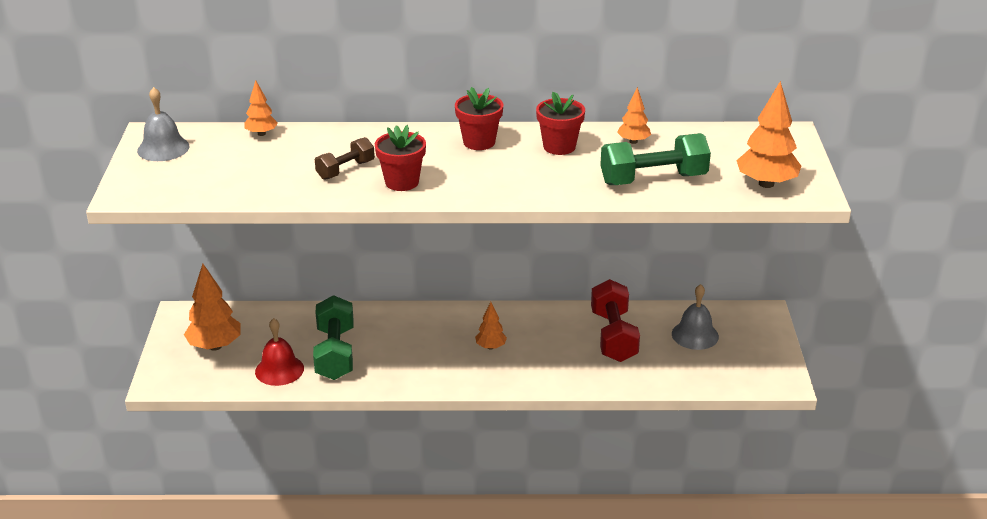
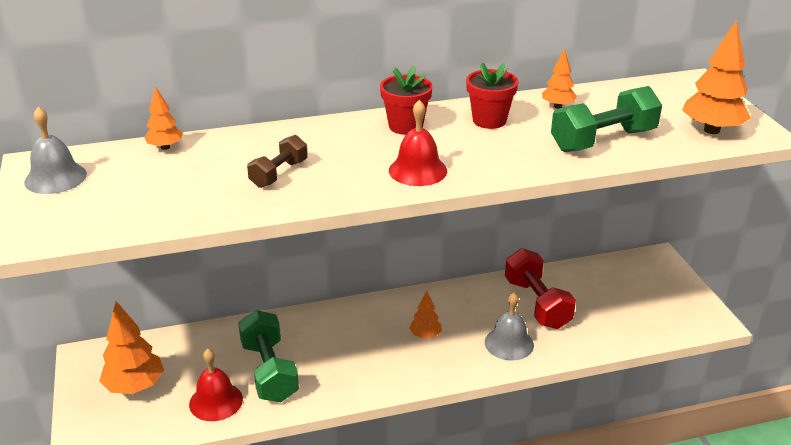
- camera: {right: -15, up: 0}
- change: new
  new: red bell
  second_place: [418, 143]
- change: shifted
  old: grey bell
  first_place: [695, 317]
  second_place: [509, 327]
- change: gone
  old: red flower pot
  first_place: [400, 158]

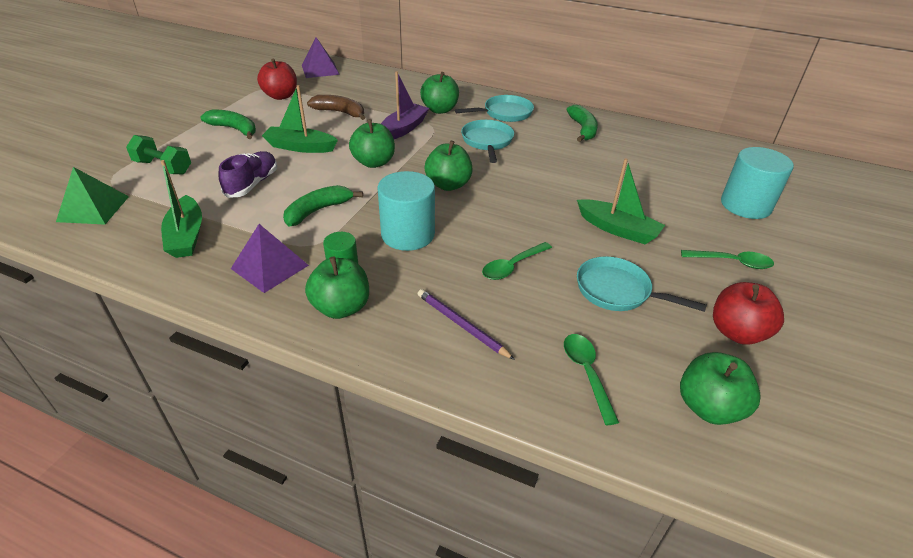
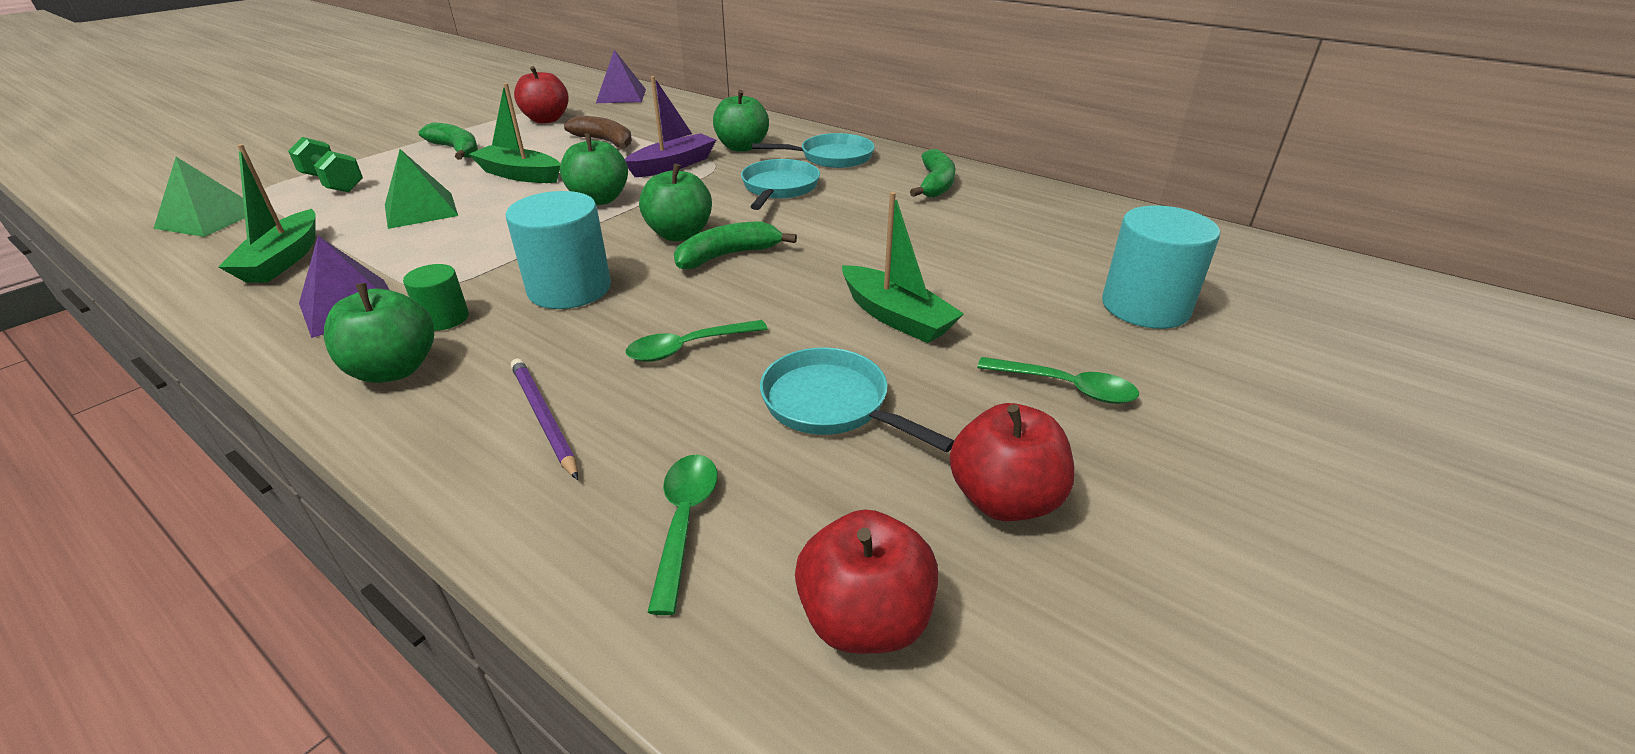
- camera: {right: 15, up: -5}
- change: swapped
  old: purple shoe
  new: green pyramid
  first_place: [248, 174]
  second_place: [421, 189]
- change: shifted
  old: green banana
  first_place: [323, 206]
  second_place: [735, 245]
- change: repainted
  old: green apple
  new: red apple
  first_place: [720, 388]
  second_place: [866, 581]

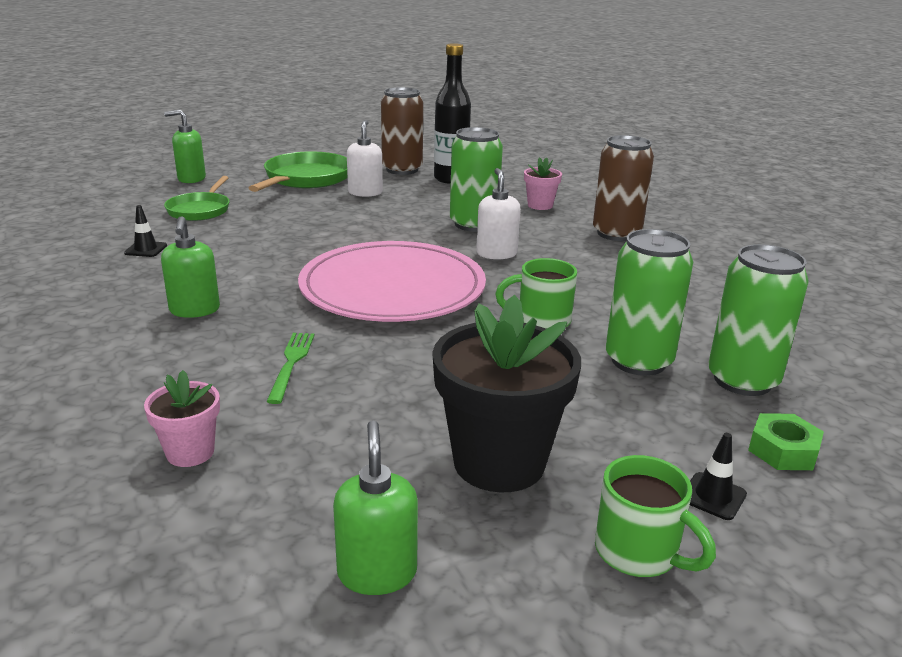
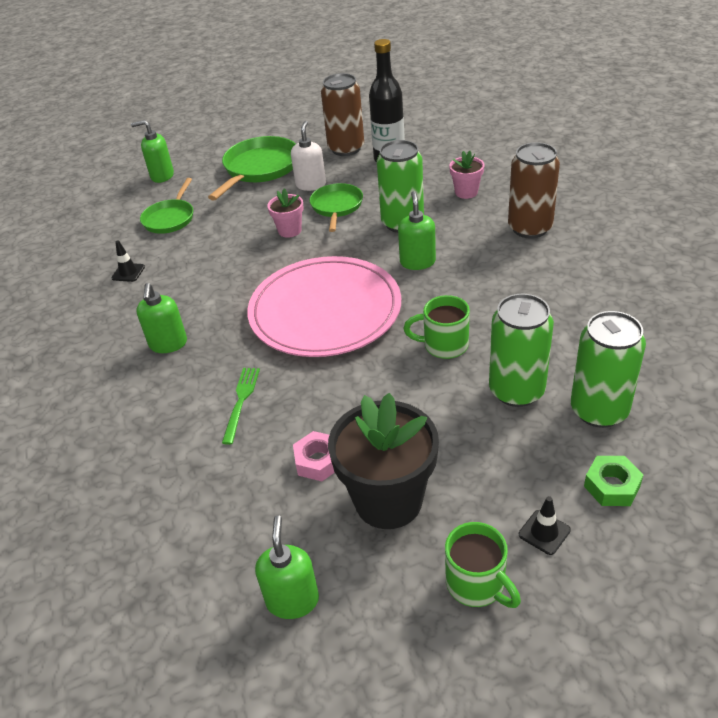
- camera: {right: 10, up: 15}
- change: shifted
  old: pink flower pot
  first_place: [182, 418]
  second_place: [285, 213]
- change: new
  new: pink nut
  second_place: [314, 456]
- change: new
  new: green pan
  second_place: [336, 207]
- change: repainted
  old: white soap dispenser
  new: green soap dispenser
  first_place: [498, 214]
  second_place: [417, 230]

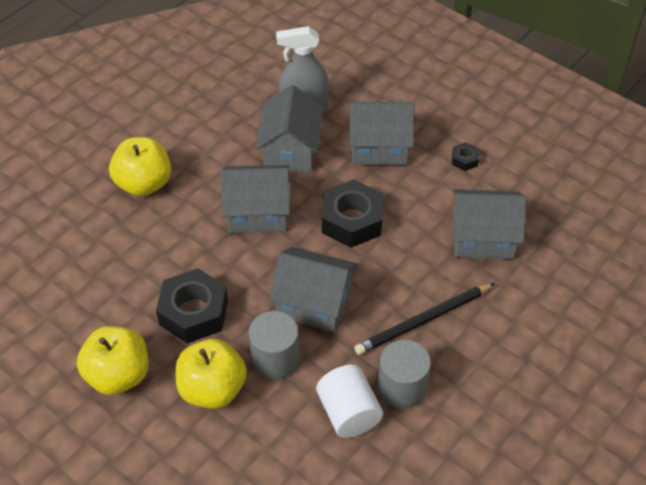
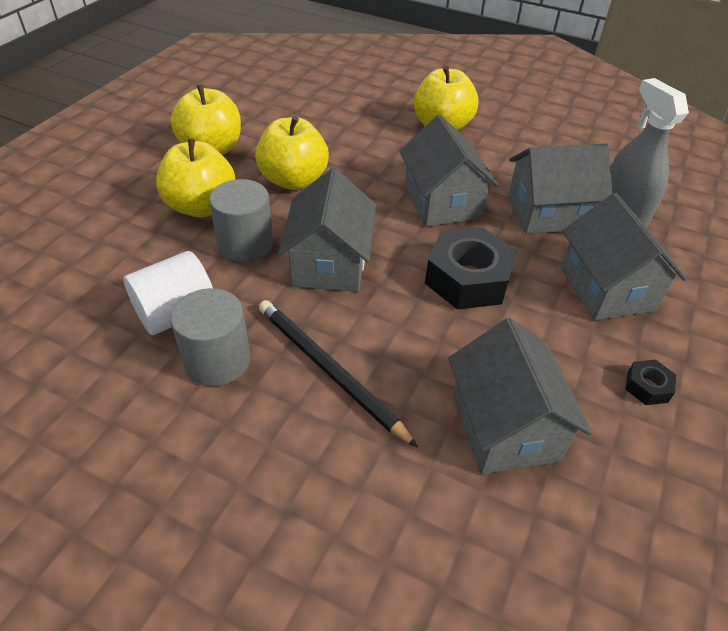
- camera: {right: 75, up: -5}
- change: swapped
  old: black nut
  new: yellow apple
  first_place: [192, 306]
  second_place: [292, 153]

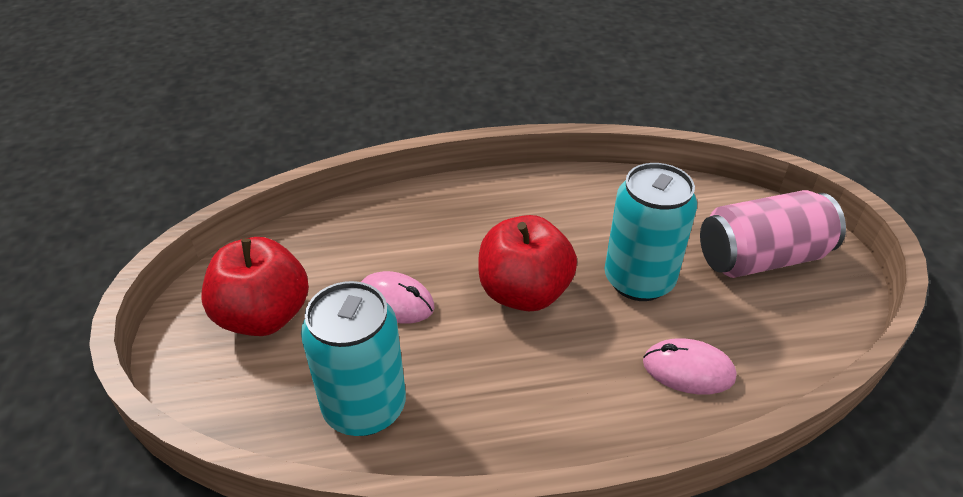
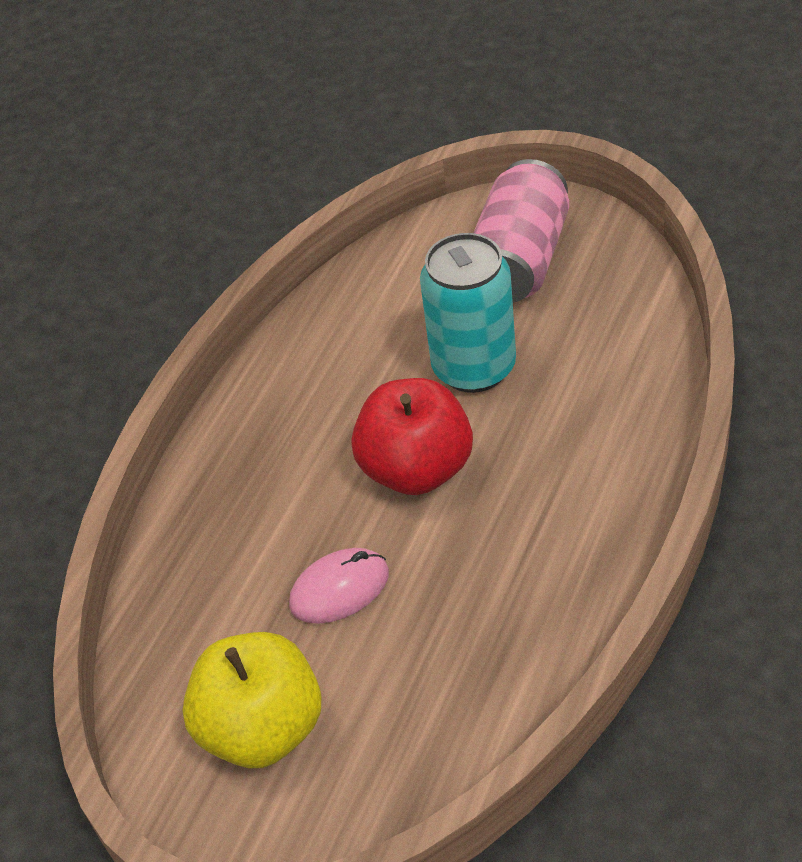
- camera: {right: -50, up: 5}
- change: repainted
  old: red apple
  new: yellow apple
  first_place: [255, 286]
  second_place: [252, 700]
- change: gone
  old: turquoise can
  first_place: [353, 358]
- change: gone
  old: pink mouse
  first_place: [689, 367]

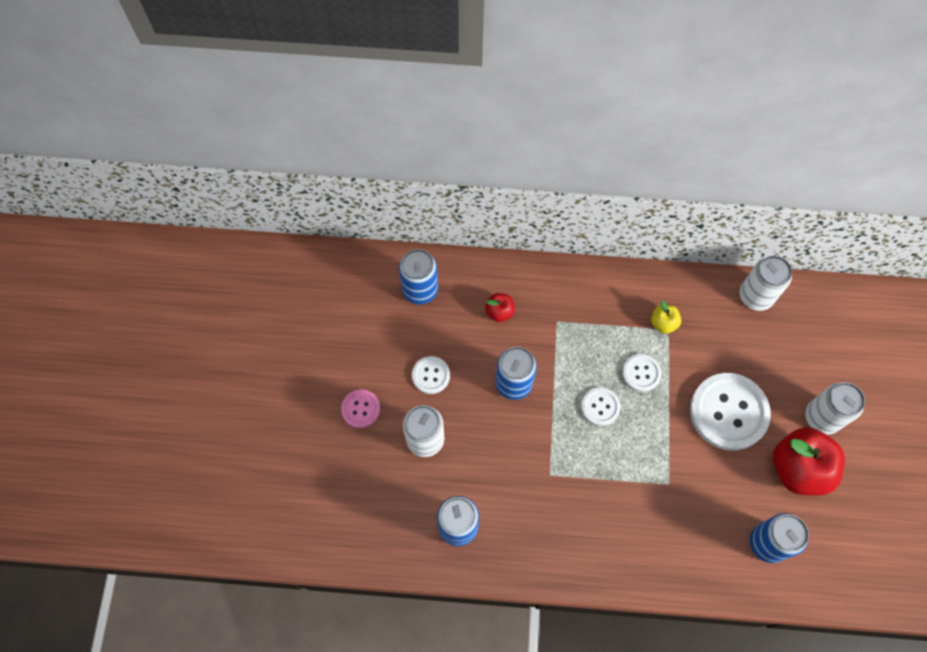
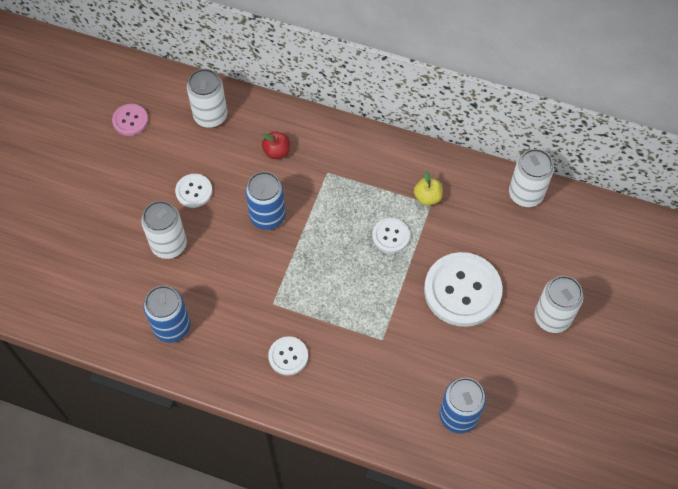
- camera: {right: 15, up: -5}
- change: shifted
  old: pink button
  first_place: [360, 409]
  second_place: [130, 120]
- change: repainted
  old: blue can
  new: white can
  first_place: [418, 276]
  second_place: [207, 98]
- change: shifted
  old: white button
  first_place: [600, 406]
  second_place: [288, 355]
- change: gone
  old: red apple
  first_place: [809, 461]

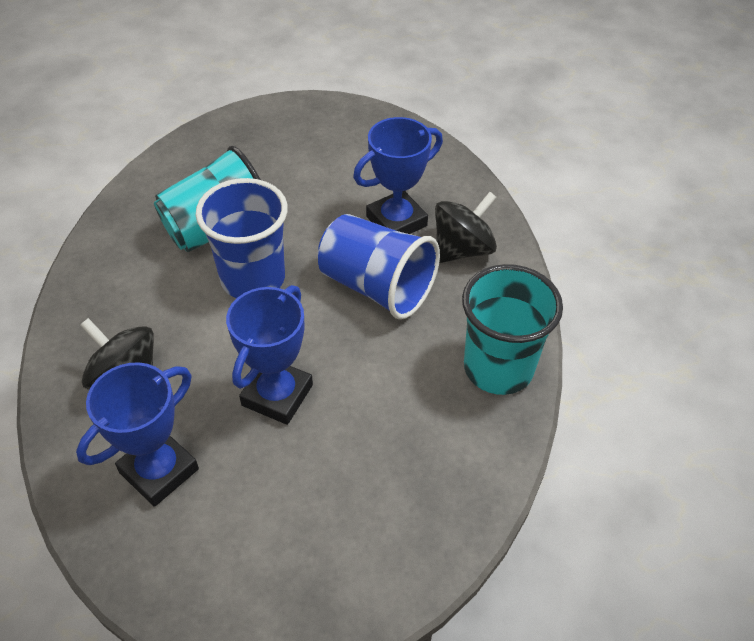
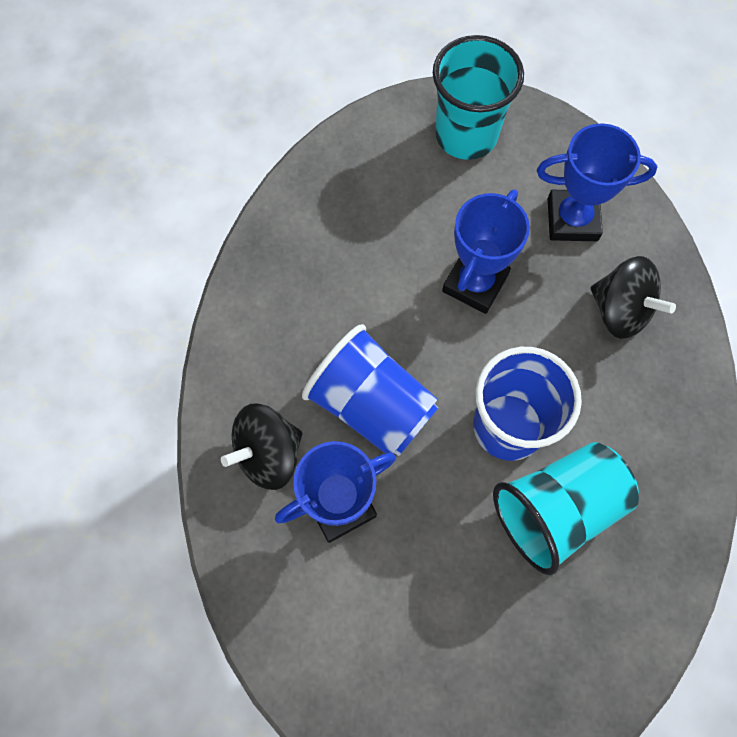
- camera: {right: -175, up: 20}
- change: shifted
  old: turquoise cup
  first_place: [512, 329]
  second_place: [478, 97]
- change: rotated
  old: blue trophy
  first_place: [137, 434]
  second_place: [597, 182]
  degrees: 45

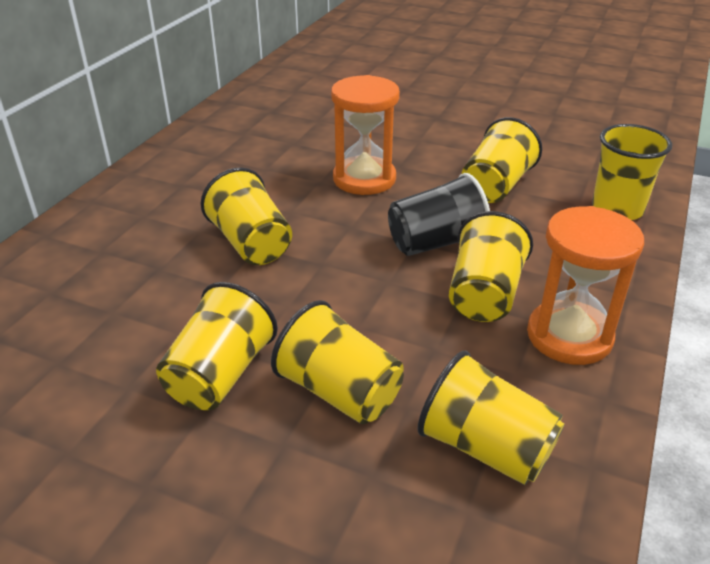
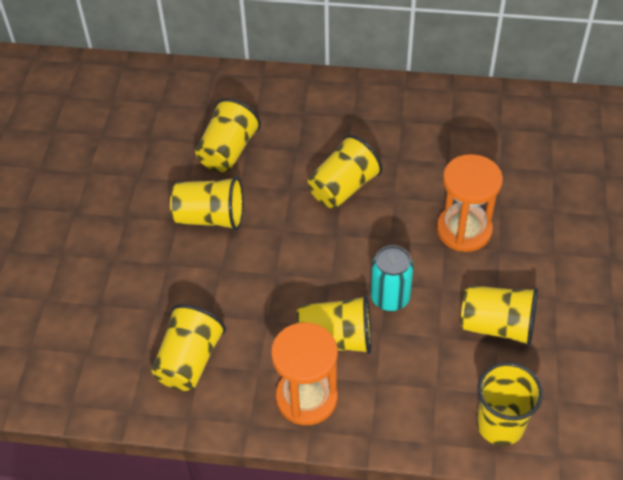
- camera: {right: 75, up: 15}
- change: shifted
  old: yellow cup
  first_place: [337, 362]
  second_place: [228, 135]
- change: swapped
  old: black cup
  new: turquoise can
  first_place: [439, 214]
  second_place: [392, 278]

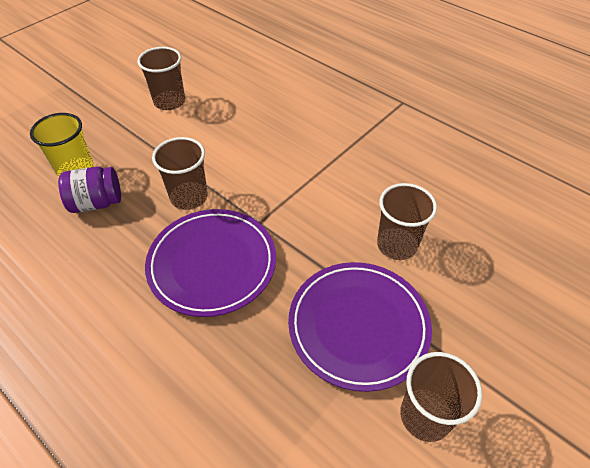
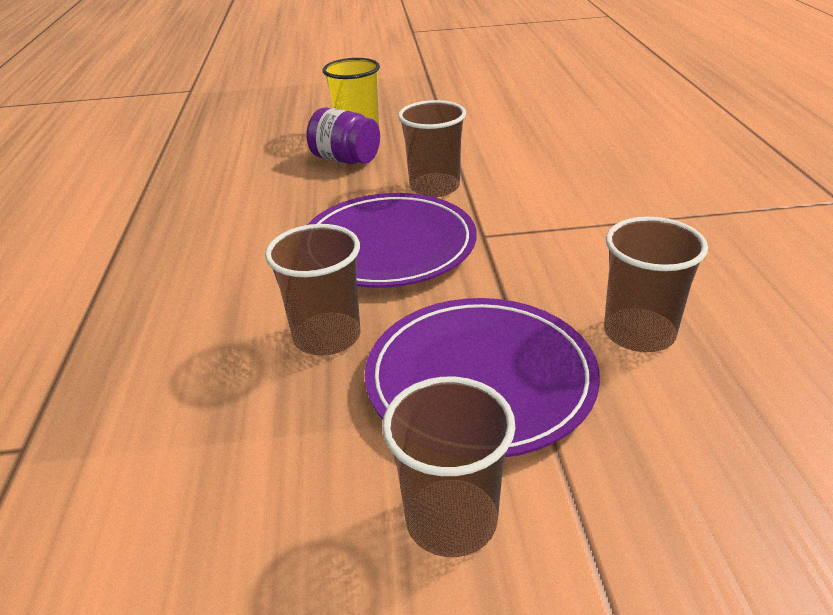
- camera: {right: 45, up: -15}
- change: shifted
  old: brown cup
  first_place: [161, 78]
  second_place: [312, 290]

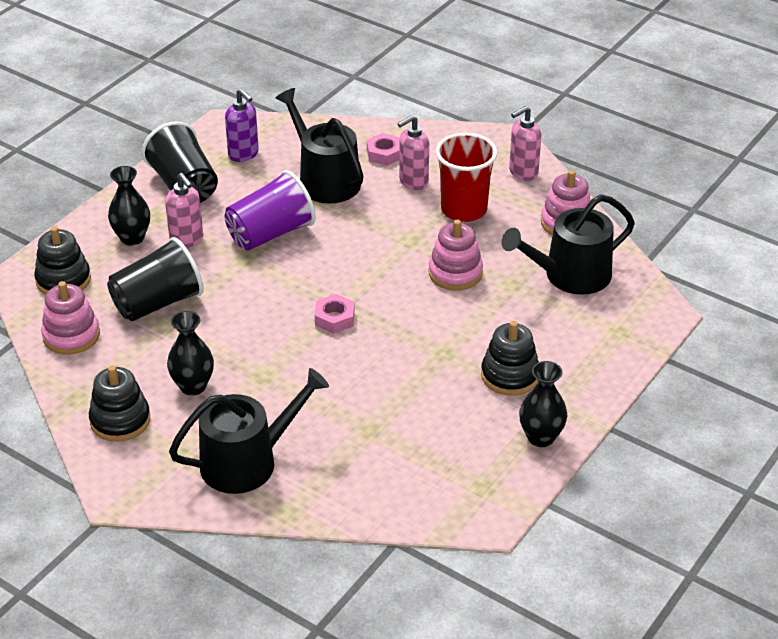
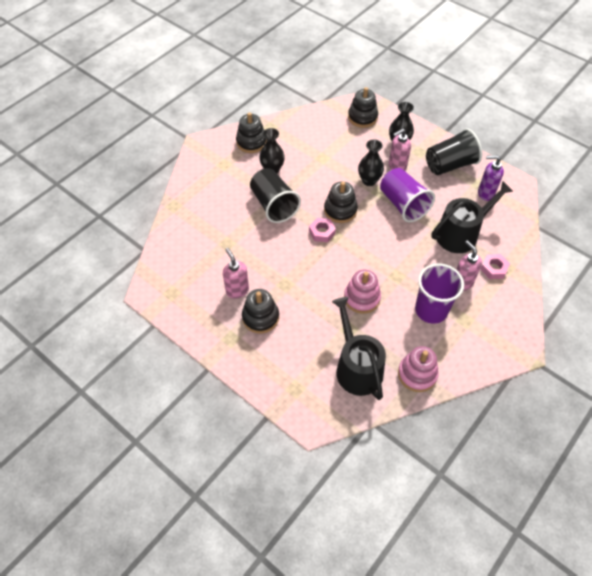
- camera: {right: 95, up: 15}
- change: shifted
  old: pink soap dispenser
  first_place: [525, 143]
  second_place: [236, 273]
- change: shifted
  old: black cup
  first_place: [155, 279]
  second_place: [275, 195]
- change: new
  new: black stacking toy
  second_place: [341, 202]
- change: shifted
  old: black vase
  first_place: [543, 404]
  second_place: [371, 163]
- change: repainted
  old: red cup
  new: purple cup
  first_place: [466, 177]
  second_place: [439, 293]
- change: rotated
  old: purple soap dispenser
  first_place: [242, 125]
  second_place: [491, 178]
  degrees: 45
- change: gone
  old: pink stacking toy
  first_place: [70, 318]
- change: gone
  old: black watering can
  first_place: [249, 431]

